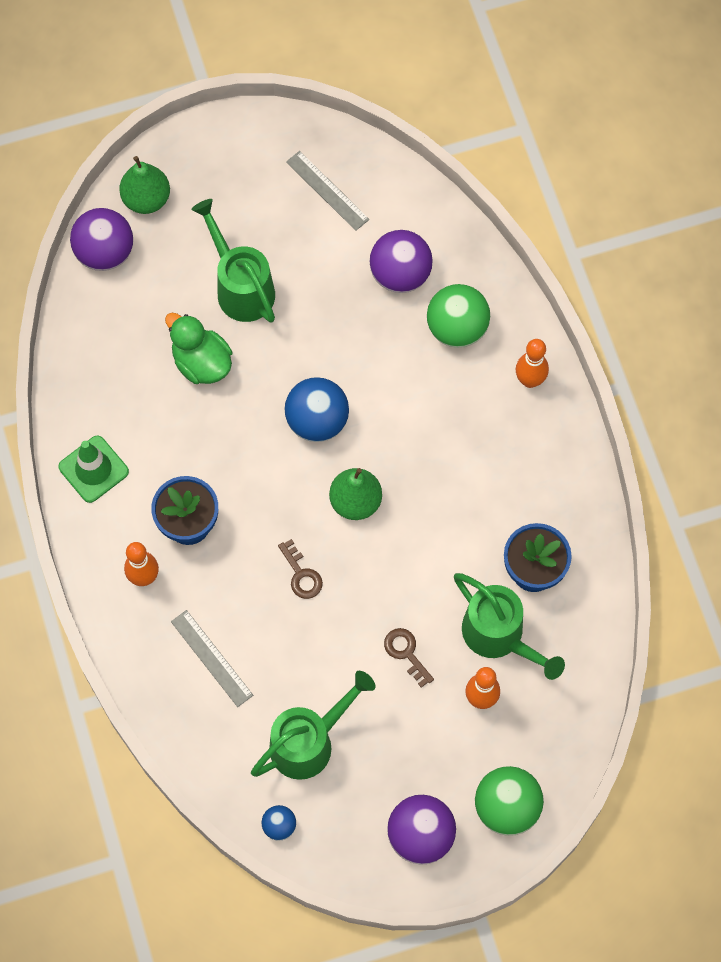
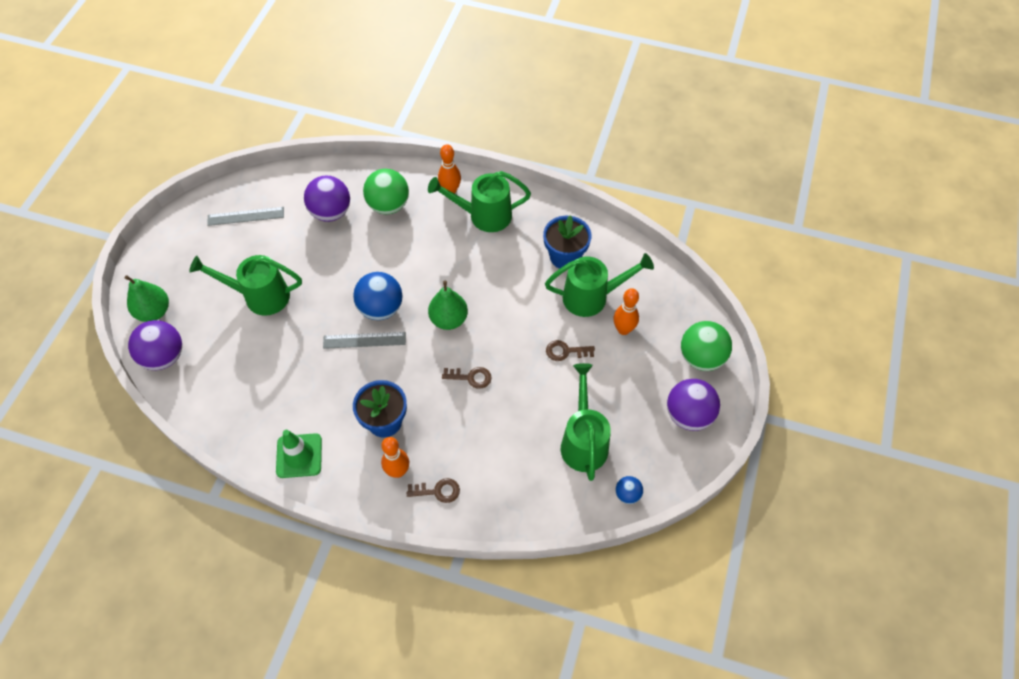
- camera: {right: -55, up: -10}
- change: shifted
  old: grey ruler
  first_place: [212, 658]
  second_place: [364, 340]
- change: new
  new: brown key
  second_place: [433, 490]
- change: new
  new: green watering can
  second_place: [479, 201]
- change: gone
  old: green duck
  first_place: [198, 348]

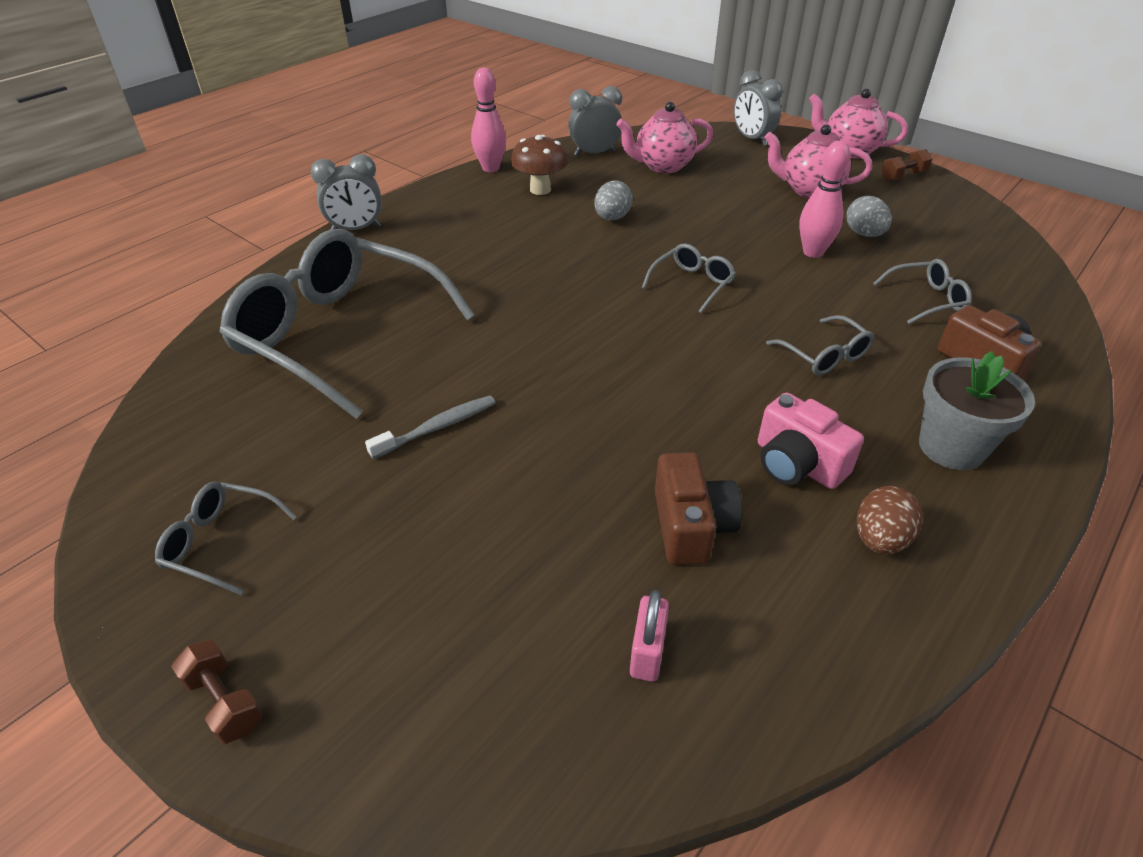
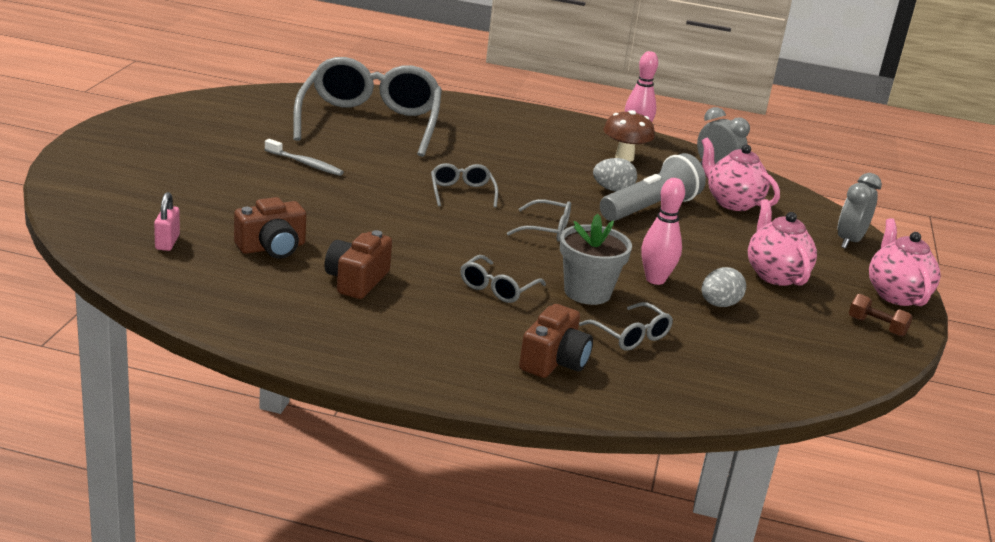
- camera: {right: 60, up: -15}
- change: rotated
  old: pink padlock
  first_place: [649, 636]
  second_place: [167, 221]
  degrees: -75
- change: repainted
  old: pink camera
  new: brown camera
  first_place: [811, 441]
  second_place: [358, 264]
- change: shifted
  old: grey glasses
  first_place: [226, 538]
  second_place: [464, 185]
- change: shifted
  old: grey flower pot
  first_place: [977, 410]
  second_place: [596, 259]
- change: new
  new: grey flashlight
  second_place: [653, 187]
- change: gone
  old: brown dumbbell
  first_place: [217, 692]
- change: gone
  old: grey clock
  first_place: [346, 192]
- change: gone
  old: brown egg
  first_place: [890, 520]

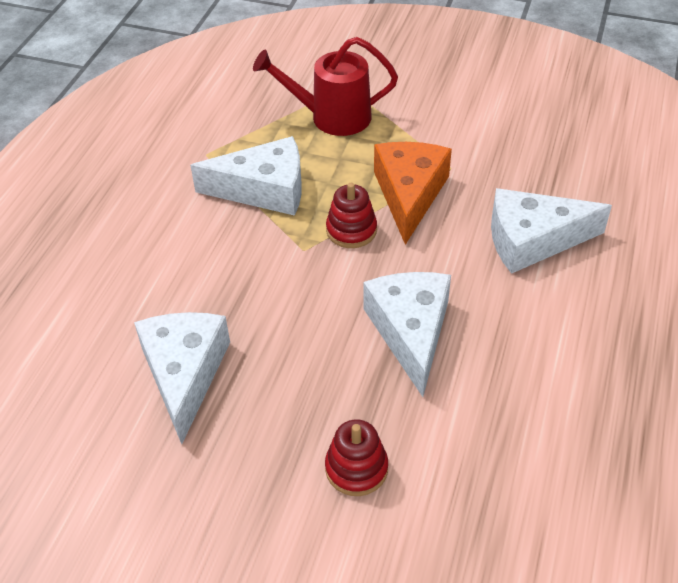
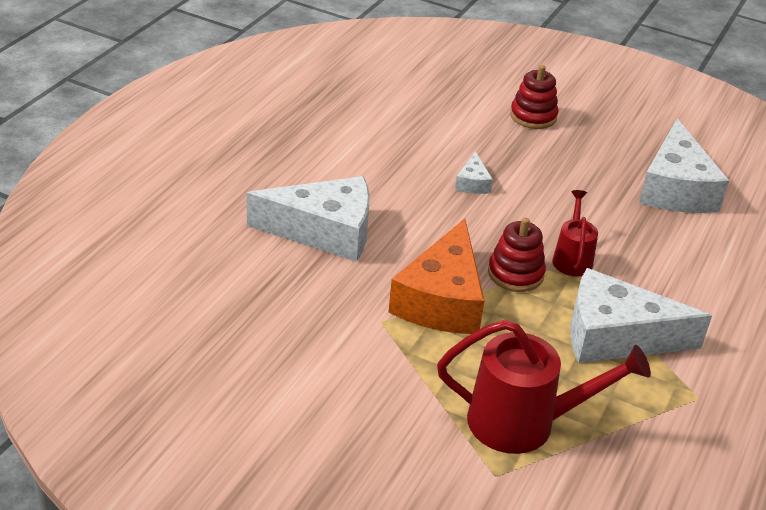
- camera: {right: -175, up: -10}
- change: scaled
  old: white cheese
  first_place: [407, 334]
  second_place: [474, 172]
  factor: 0.44
- change: new
  new: red watering can
  second_place: [575, 233]

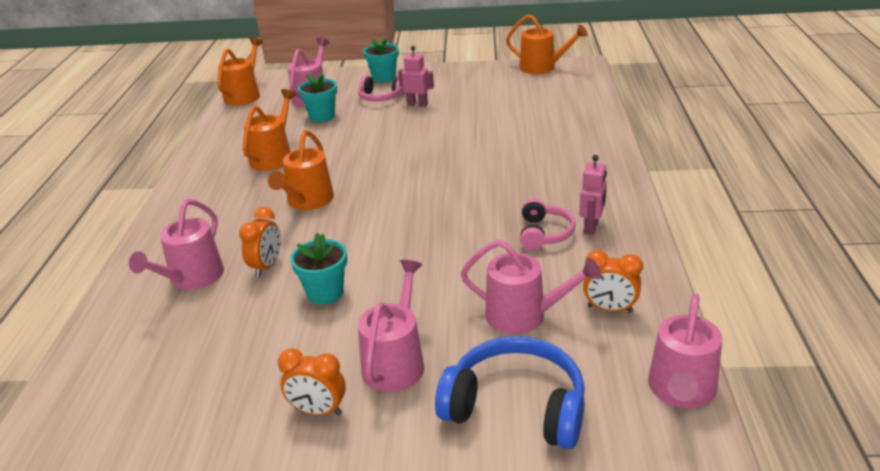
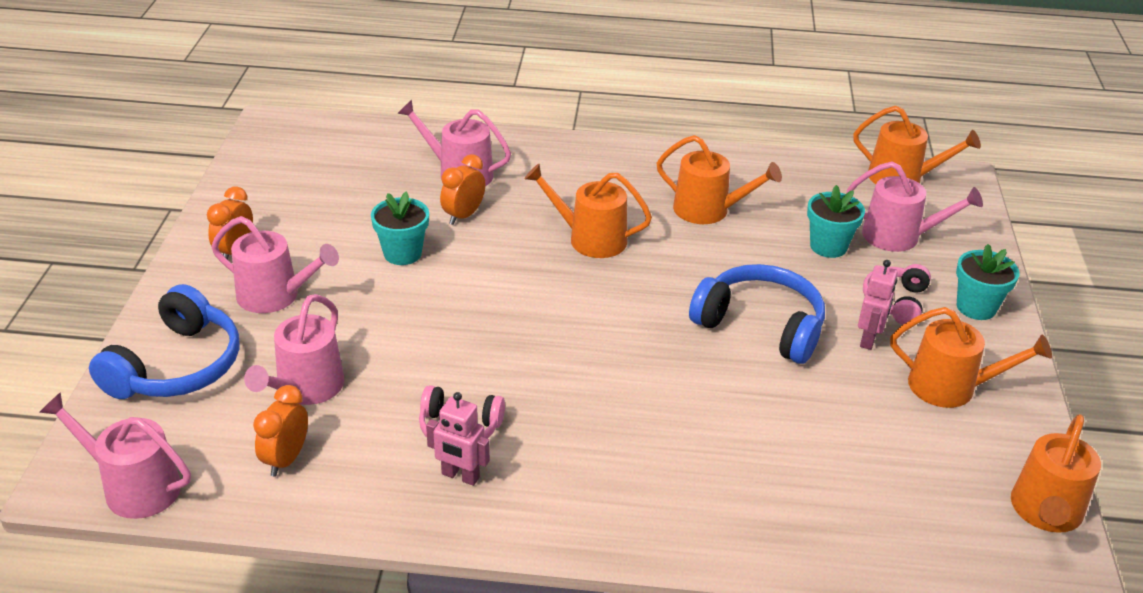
- camera: {right: 90, up: 5}
- change: rotated
  old: orange clock
  first_place: [260, 242]
  second_place: [462, 189]
  degrees: 105
- change: new
  new: blue headphones
  second_place: [757, 314]
- change: new
  new: orange watering can
  second_place: [971, 357]

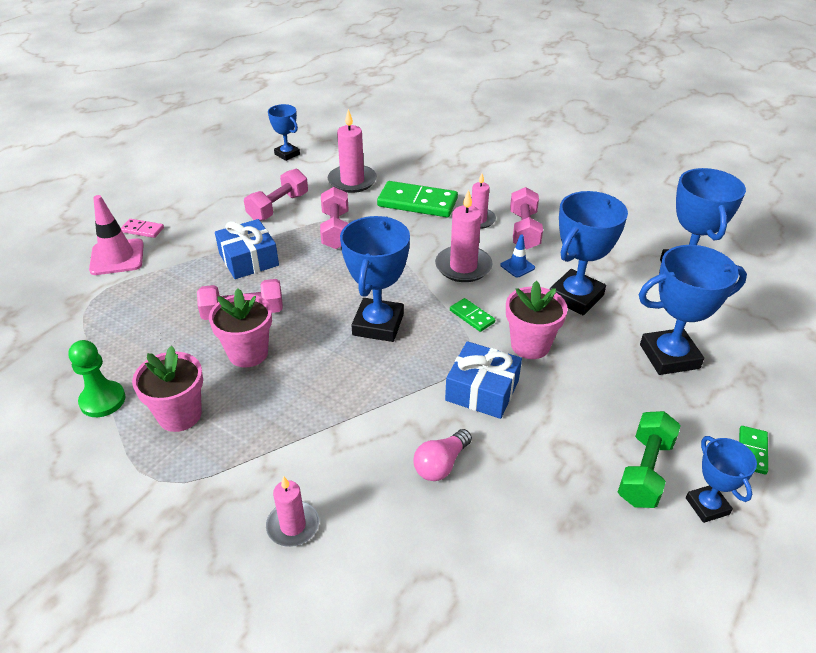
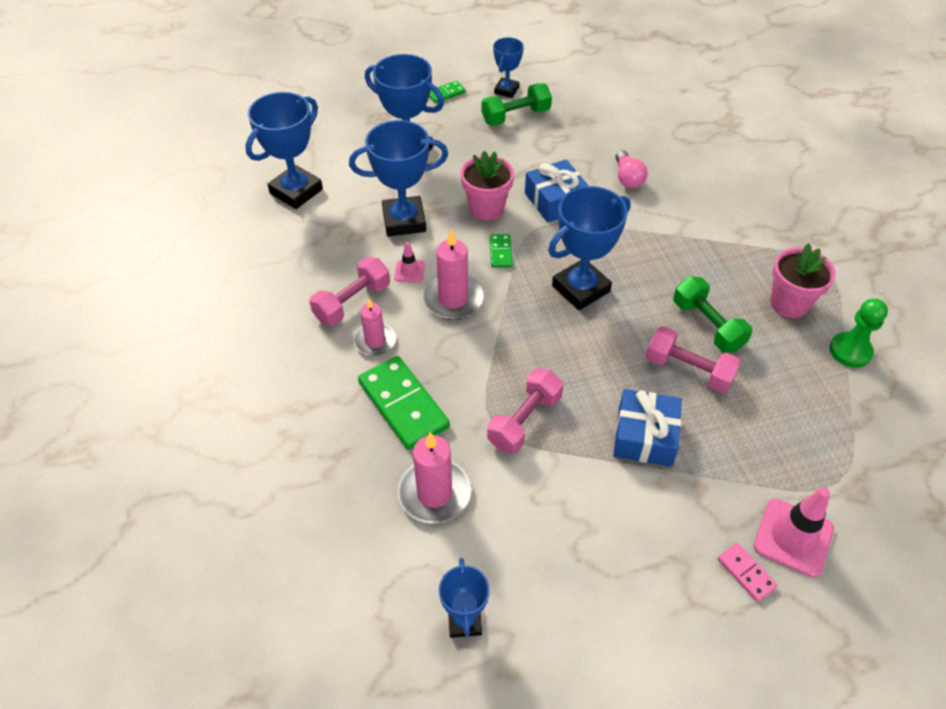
- camera: {right: -140, up: 10}
- change: repainted
  old: blue traffic cone
  new: pink traffic cone
  first_place: [517, 256]
  second_place: [409, 262]
- change: rotated
  old: pink light bulb
  first_place: [442, 455]
  second_place: [631, 169]
  degrees: 90
- change: swapped
  old: pink flower pot
  new: green dumbbell
  first_place: [240, 328]
  second_place: [712, 315]
- change: gone
  old: pink dumbbell
  first_place: [276, 195]
- change: gone
  old: pink candle
  first_place: [292, 511]

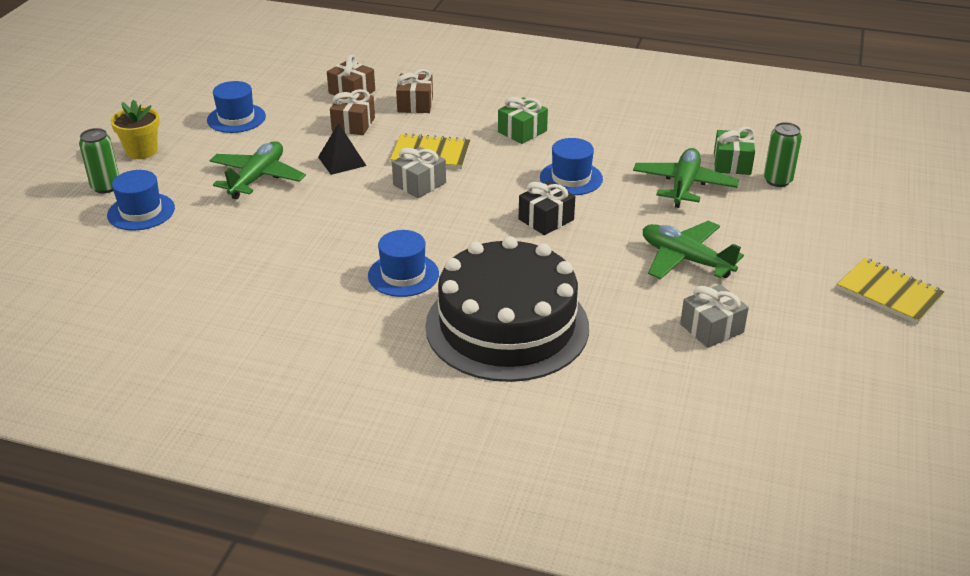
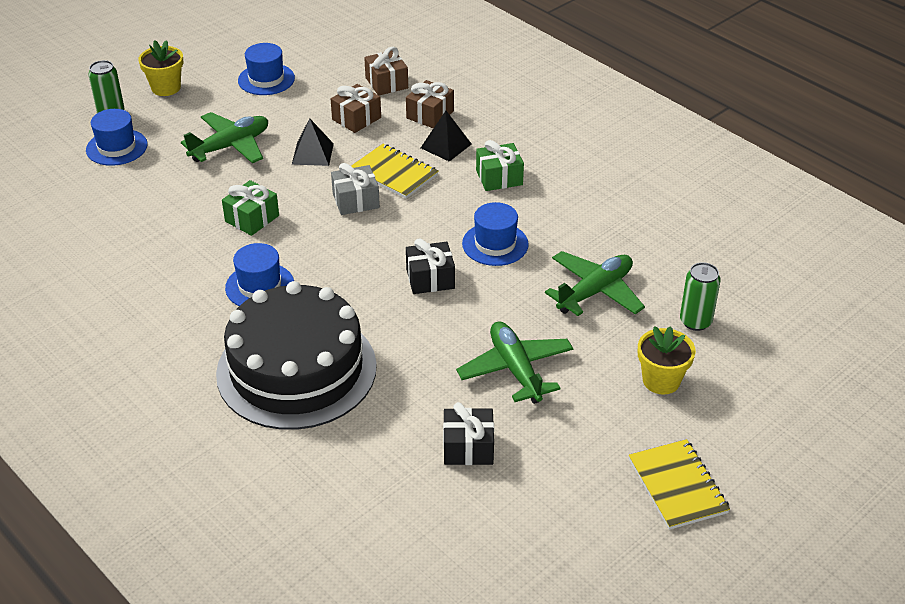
- camera: {right: 30, up: 5}
- change: shifted
  old: green gift
  first_place: [734, 150]
  second_place: [250, 208]
- change: new
  new: black pyramid
  second_place: [446, 136]
- change: repainted
  old: grey gift
  new: black gift
  first_place: [714, 316]
  second_place: [468, 433]
- change: new
  new: yellow flower pot
  second_place: [667, 360]

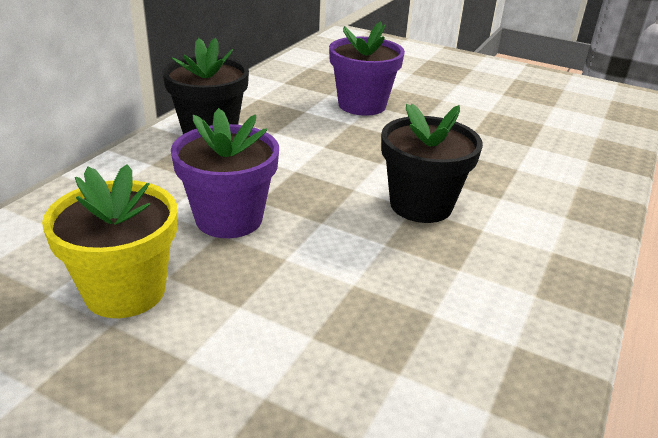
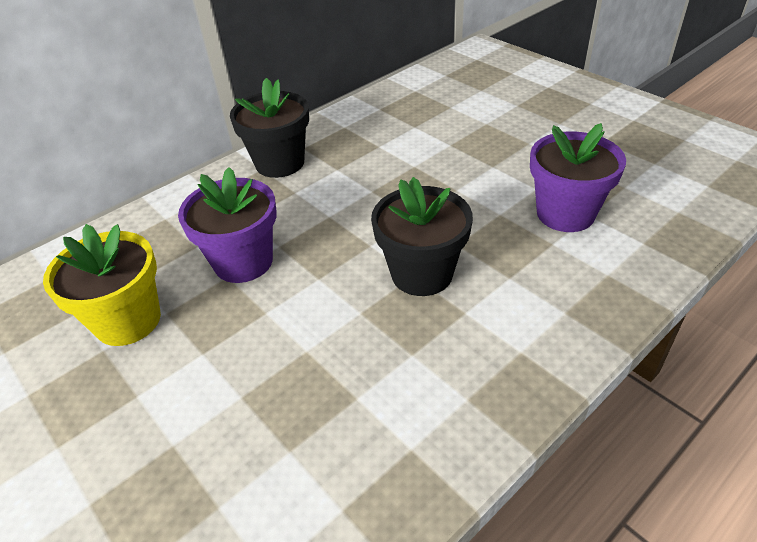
- camera: {right: 25, up: 10}
- change: shifted
  old: purple flower pot
  first_place: [367, 68]
  second_place: [578, 177]

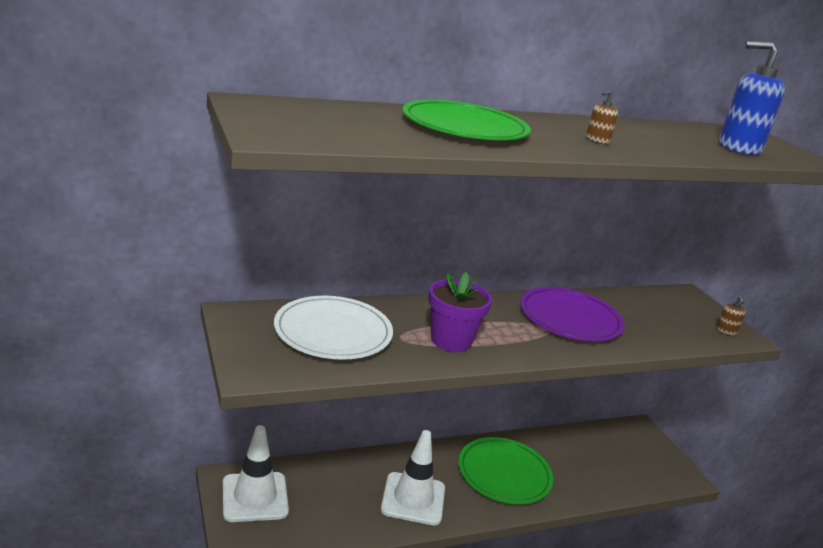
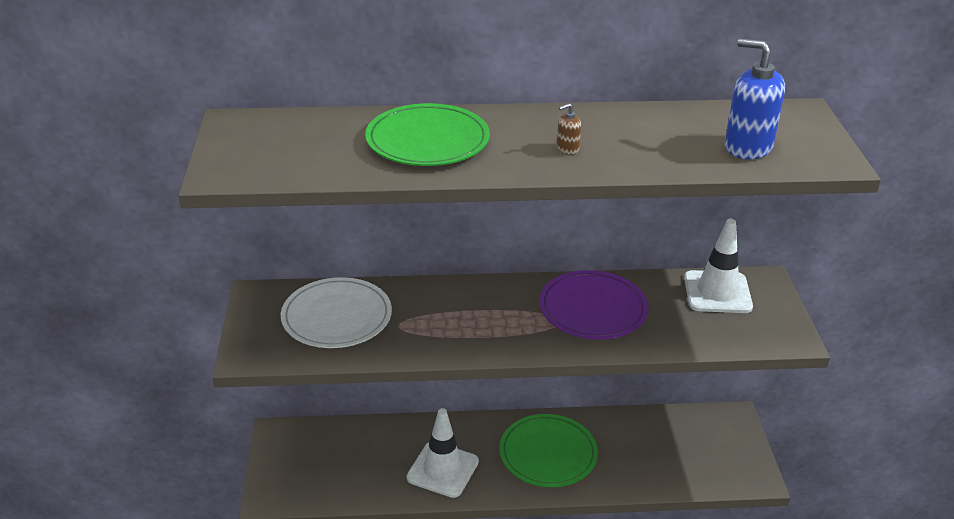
- camera: {right: 20, up: 10}
- change: shifted
  old: white traffic cone
  first_place: [256, 473]
  second_place: [718, 266]
- change: gone
  old: purple flower pot
  first_place: [460, 312]
- change: gone
  old: brown soap dispenser
  first_place: [731, 315]

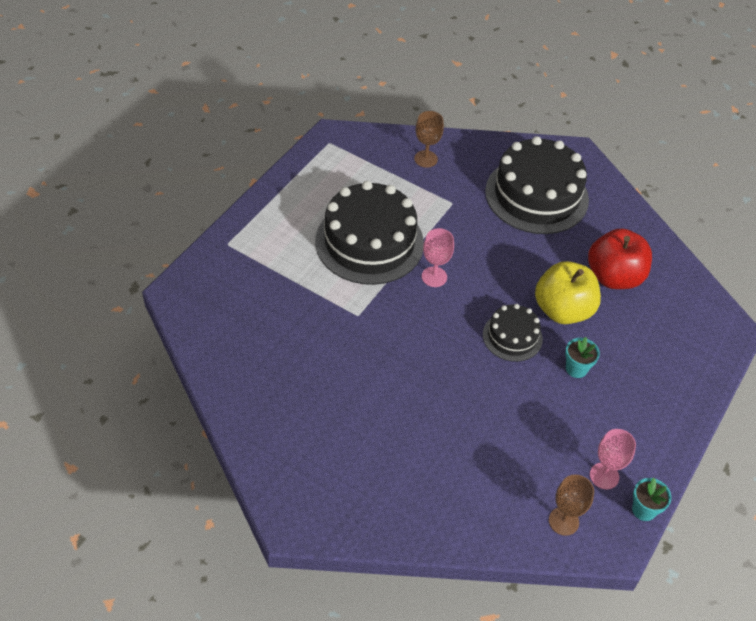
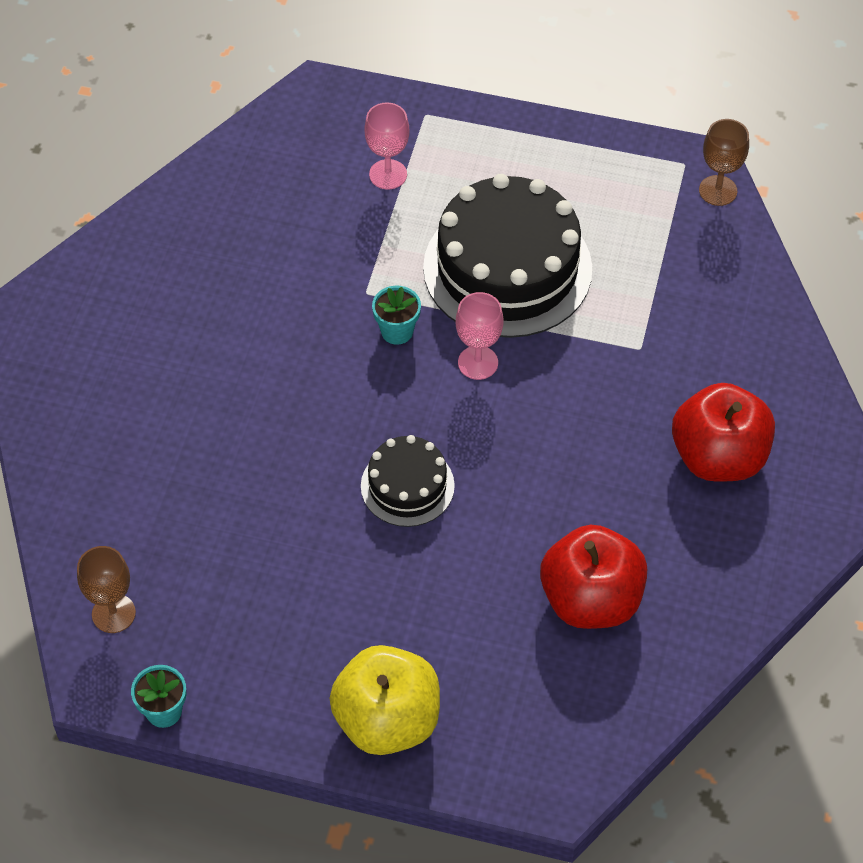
- camera: {right: 75, up: 5}
- change: shifted
  old: yellow apple
  first_place: [568, 292]
  second_place: [384, 700]
- change: shifted
  old: pink goblet
  first_place: [613, 459]
  second_place: [387, 146]
- change: shifted
  old: turquoise flower pot
  first_place: [582, 357]
  second_place: [396, 315]
- change: swapped
  old: black cake
  new: red apple
  first_place: [537, 185]
  second_place: [723, 432]
- change: shifted
  old: brown goblet
  first_place: [429, 139]
  second_place: [724, 162]

